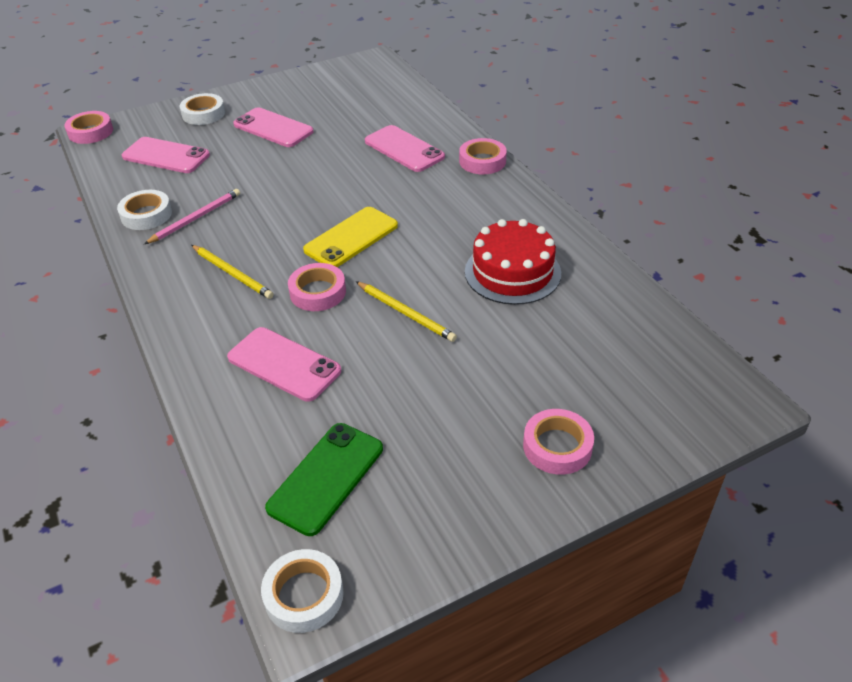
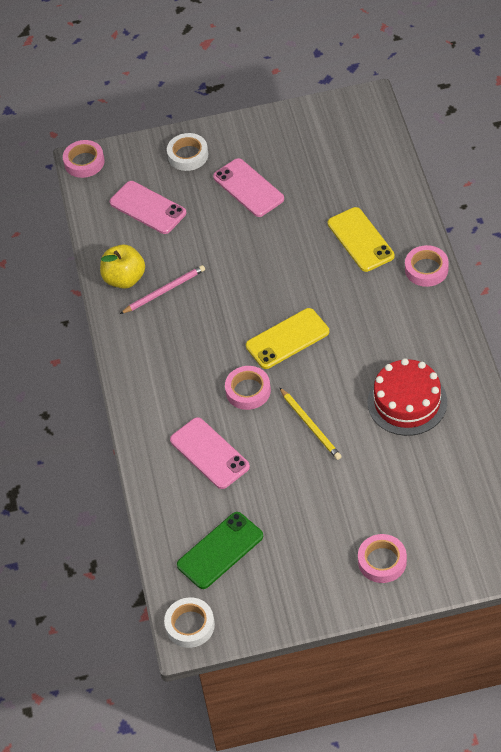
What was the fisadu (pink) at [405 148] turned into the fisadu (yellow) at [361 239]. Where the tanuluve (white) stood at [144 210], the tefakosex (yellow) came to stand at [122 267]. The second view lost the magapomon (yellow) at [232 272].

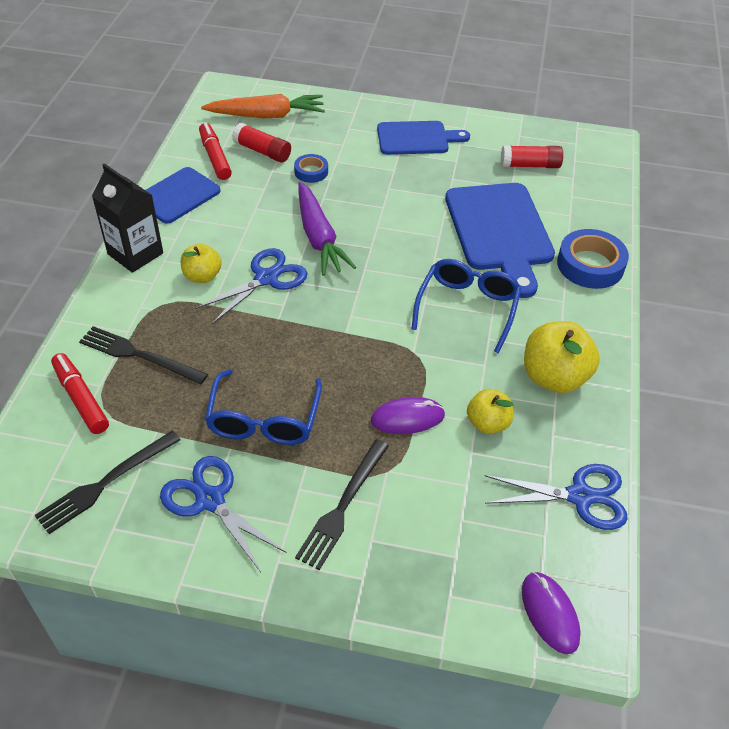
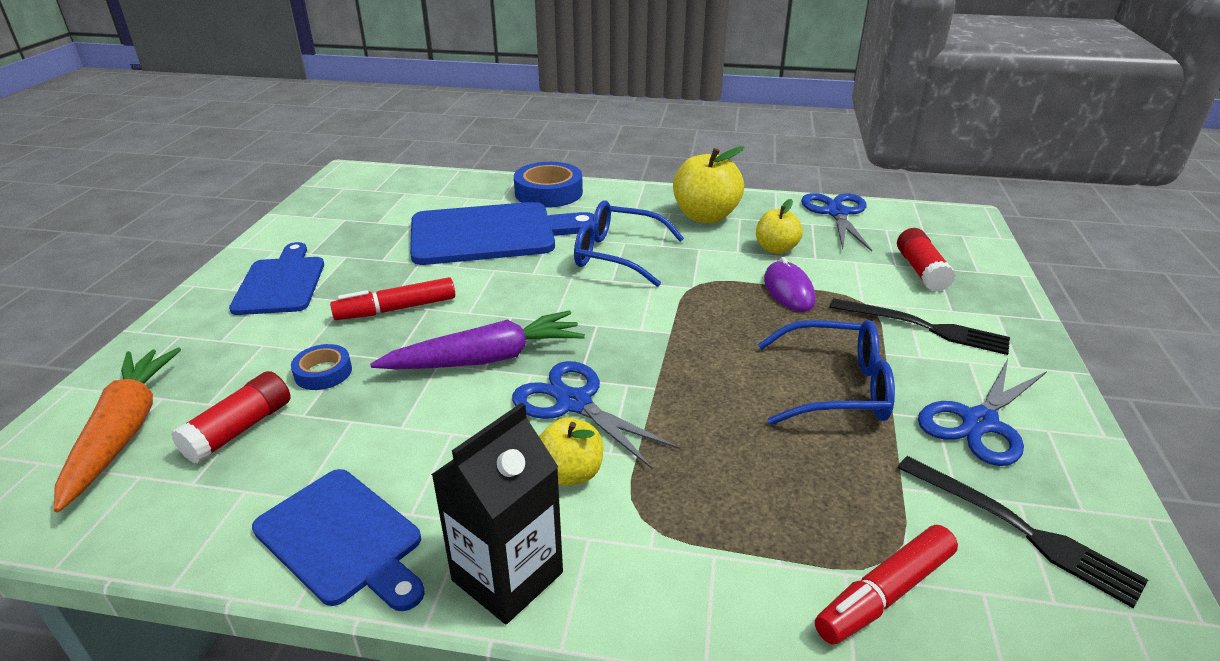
The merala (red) ended up elsewhere, having gone from [215 151] to [392 298]. The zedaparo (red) ended up elsewhere, having gone from [532 156] to [926 260]. The second view lost the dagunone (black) at [143 355]. The second view lost the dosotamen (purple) at [551 613].

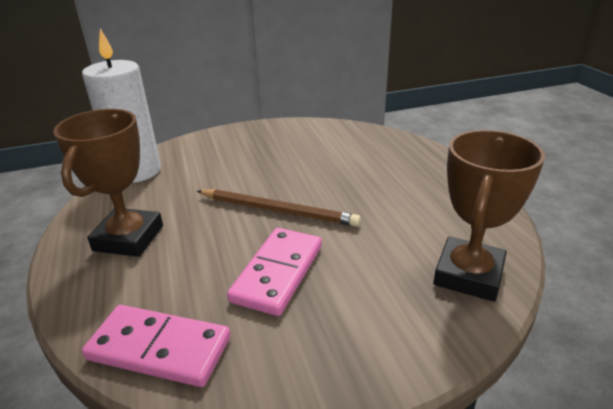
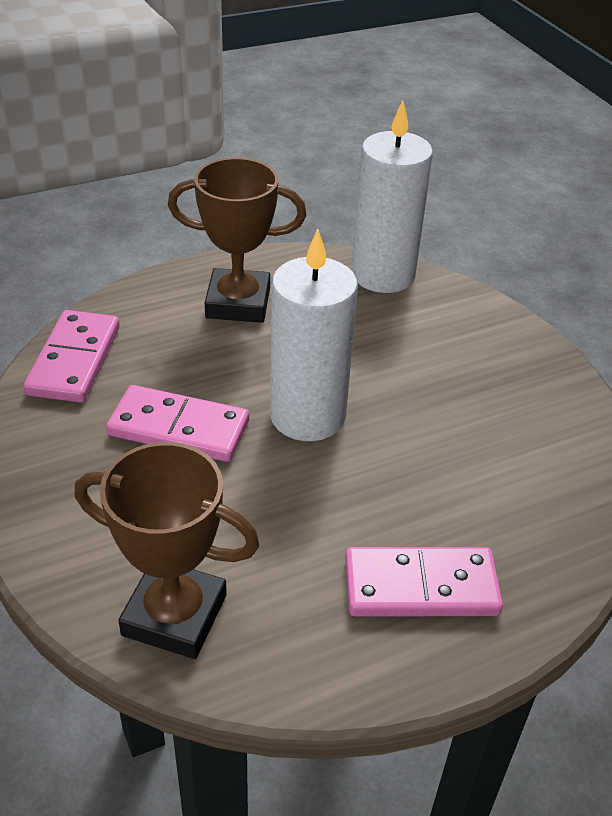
Where the magapomon (brown) stood at [279 208], the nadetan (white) came to stand at [314 335]. The second view gained the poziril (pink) at [424 582].

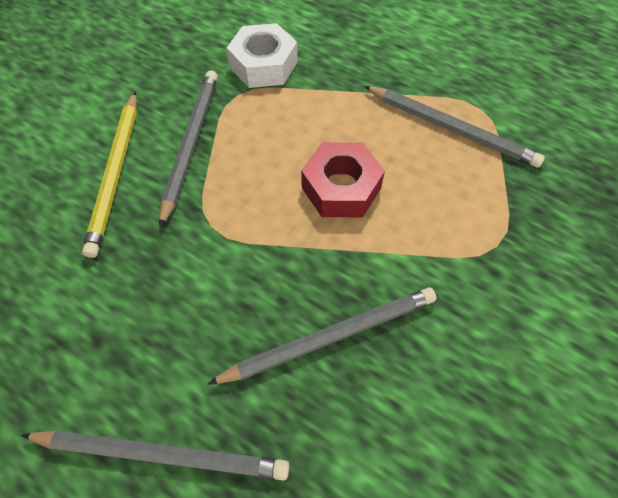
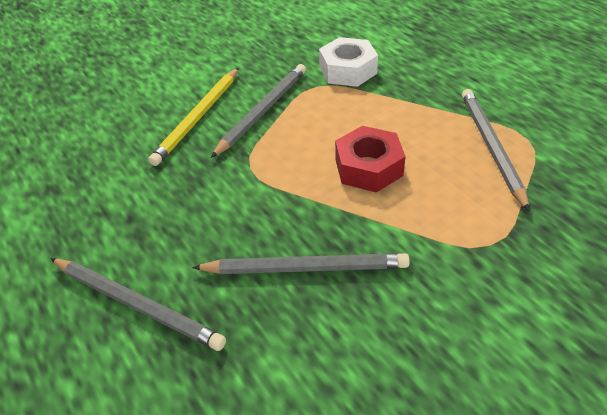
The magapomon (grey) at [454 127] ended up facing another way, 150 degrees counterclockwise from before.

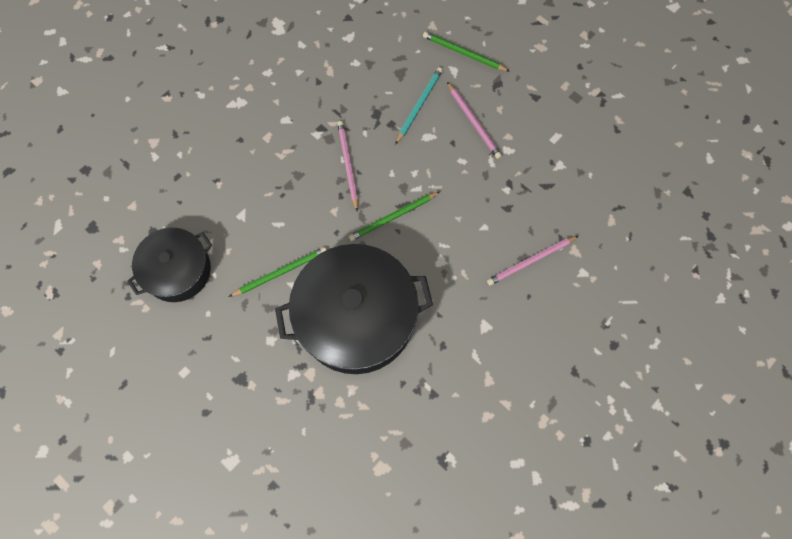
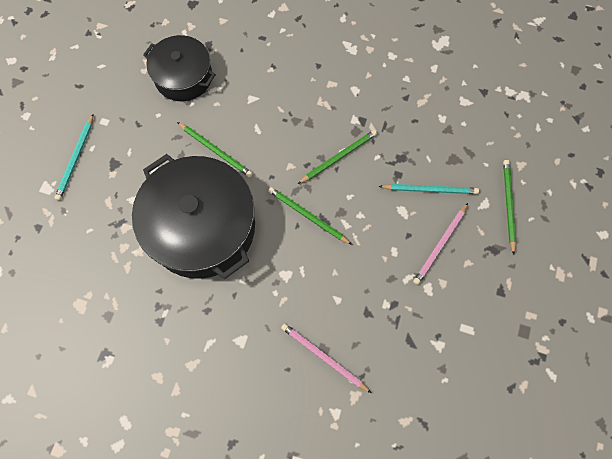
What was the magapomon (pink) at [347 166] turned into the magapomon (green) at [337 157]. The second view gained the magapomon (turquoise) at [73 157].

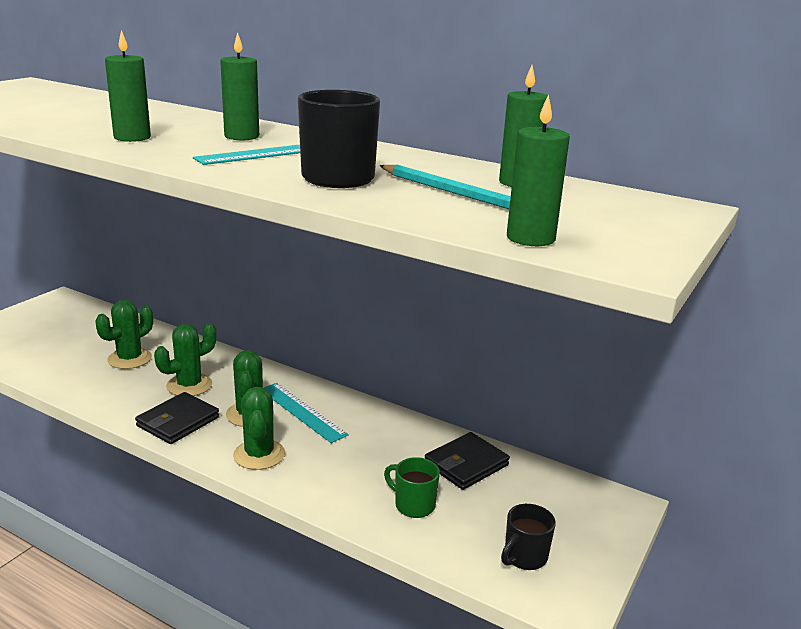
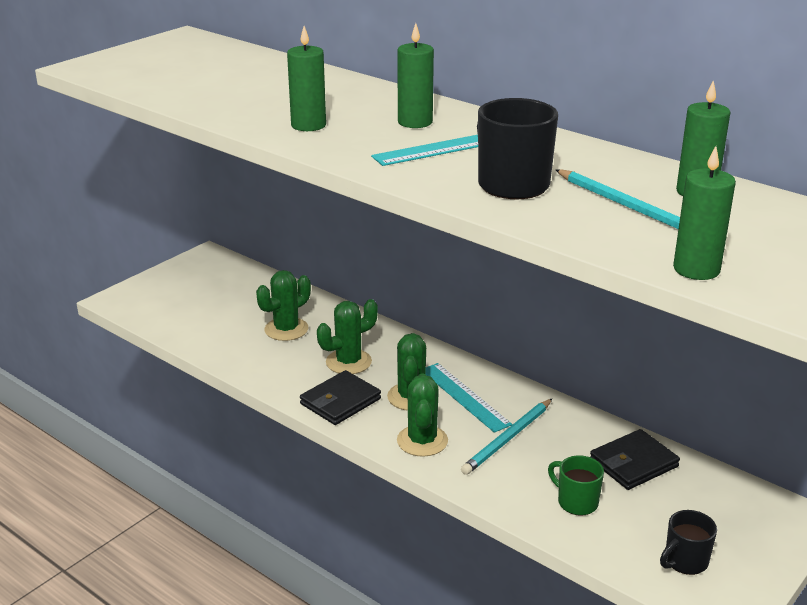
The second view gained the magapomon (turquoise) at [506 437].

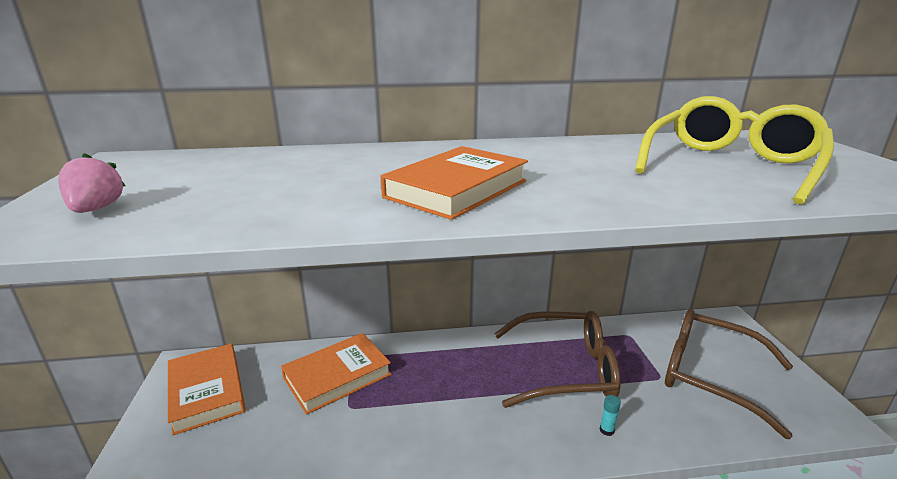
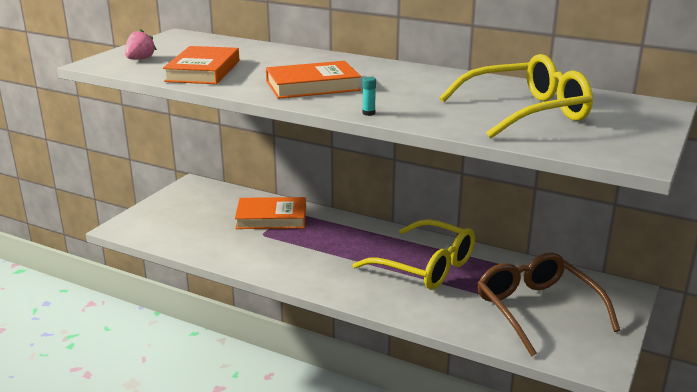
What was the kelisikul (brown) at [557 359] turned into the kelisikul (yellow) at [413 254]. The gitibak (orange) ended up elsewhere, having gone from [207 389] to [201 65]. The zedaparo (turquoise) ended up elsewhere, having gone from [610 415] to [369 96].

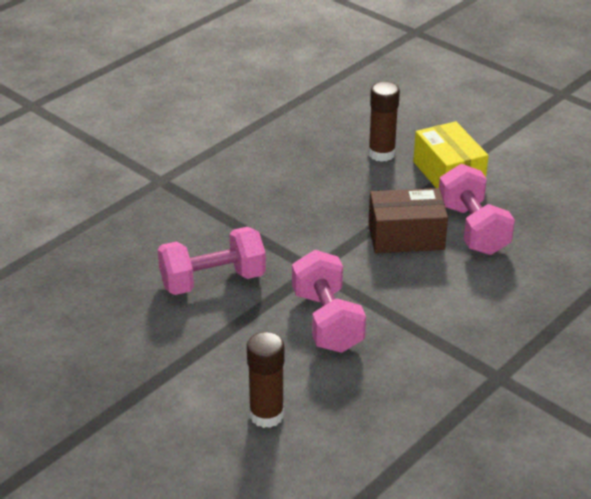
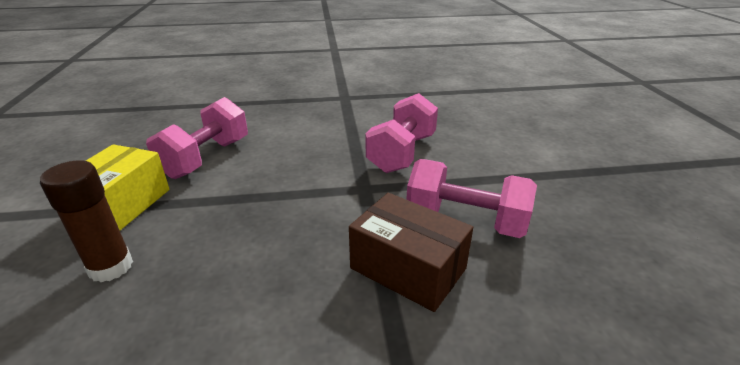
The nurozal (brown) ended up elsewhere, having gone from [408 220] to [411 252]. The second view lost the zedaparo (brown) at [265 380].

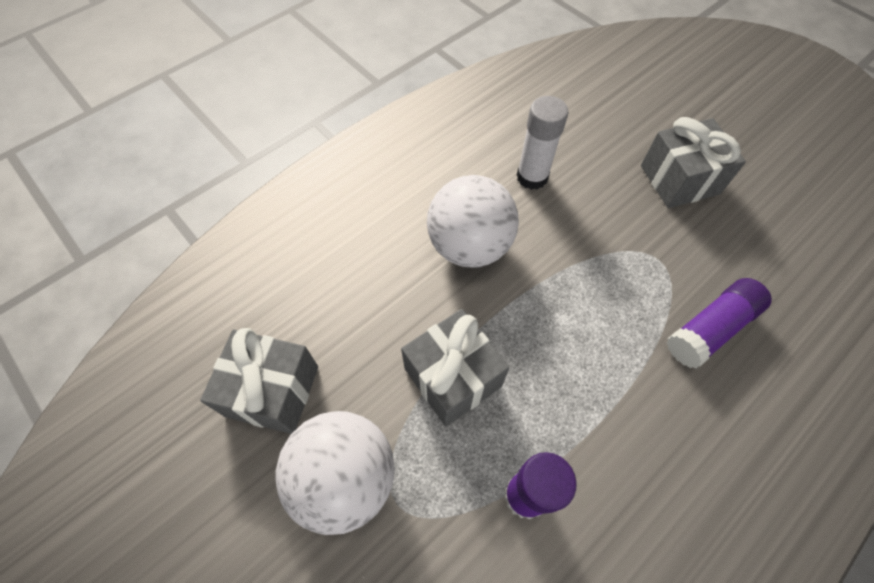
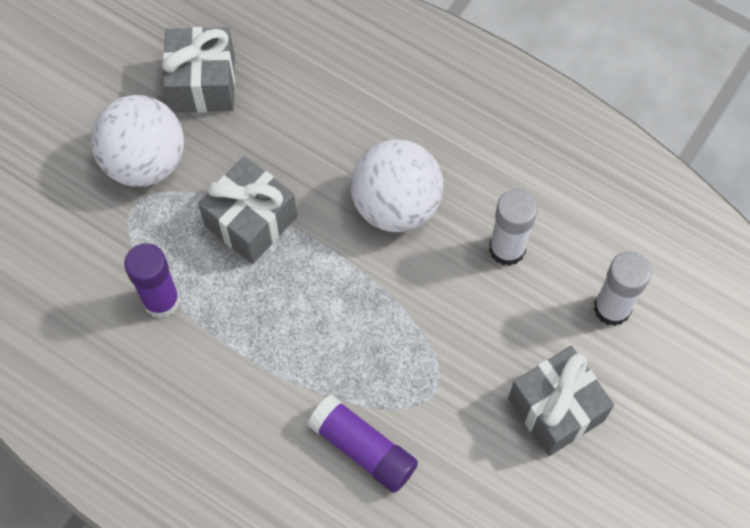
The second view gained the zedaparo (white) at [623 288].

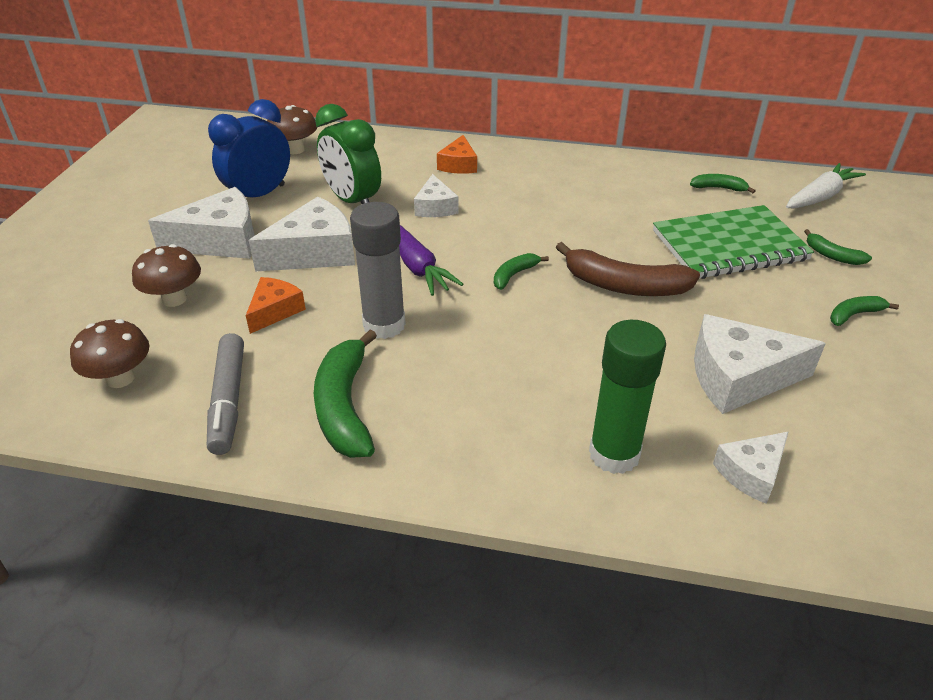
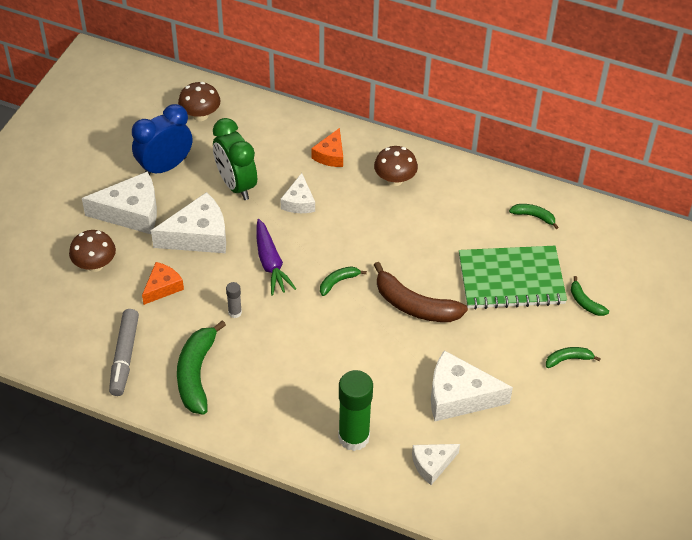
The second view lost the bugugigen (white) at [826 185]. The size of the zedaparo (grey) at [378 270] changed by a factor of 0.46. The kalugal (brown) ended up elsewhere, having gone from [109 353] to [396 166].

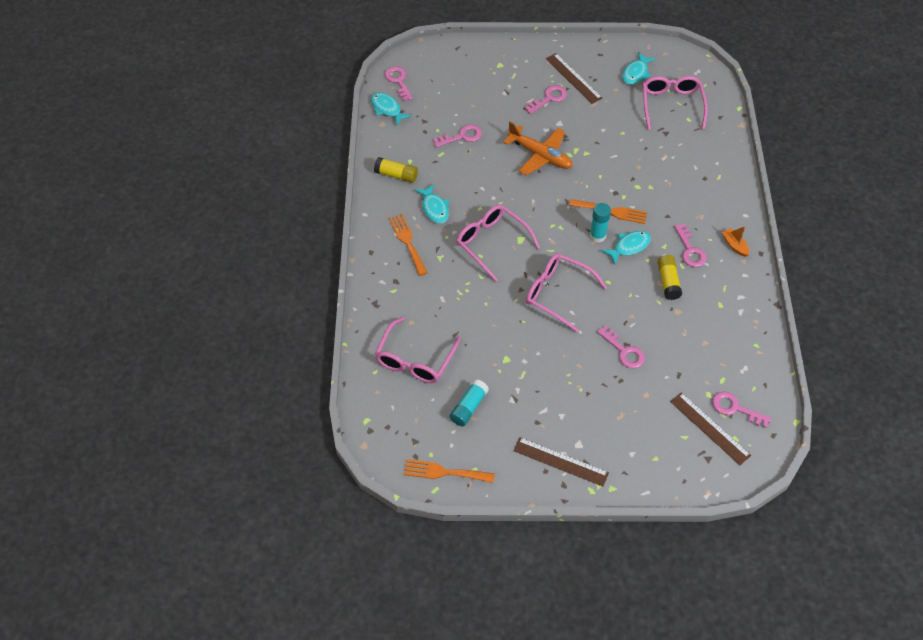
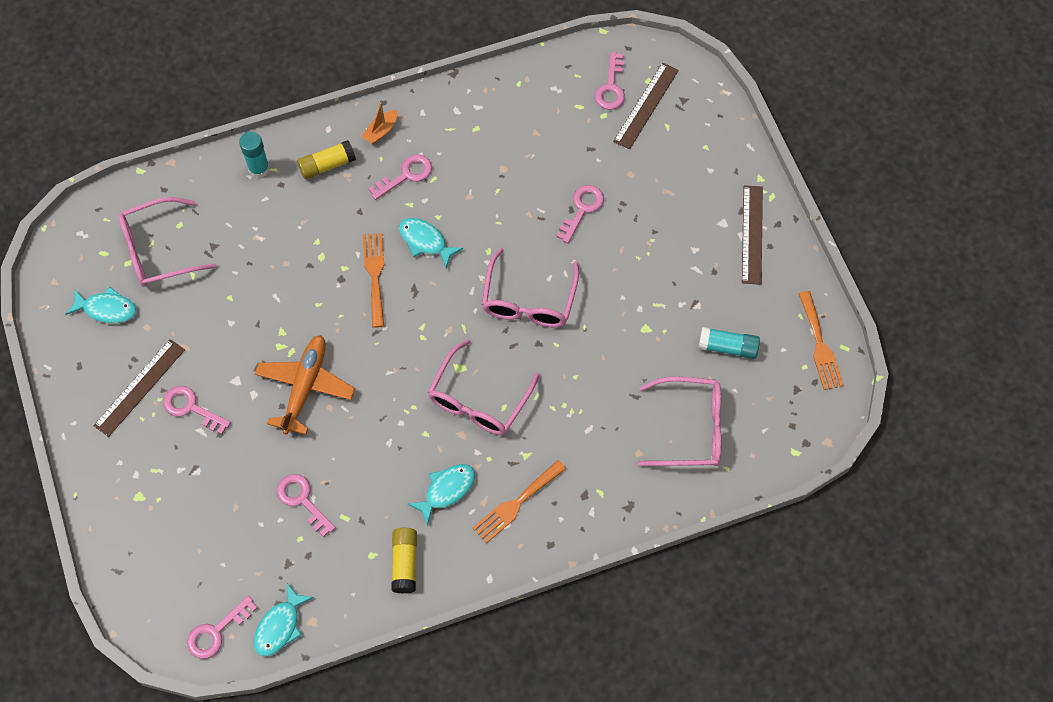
The zedaparo (turquoise) ended up elsewhere, having gone from [600 223] to [254 155]. The zedaparo (yellow) ended up elsewhere, having gone from [669 277] to [326 159].

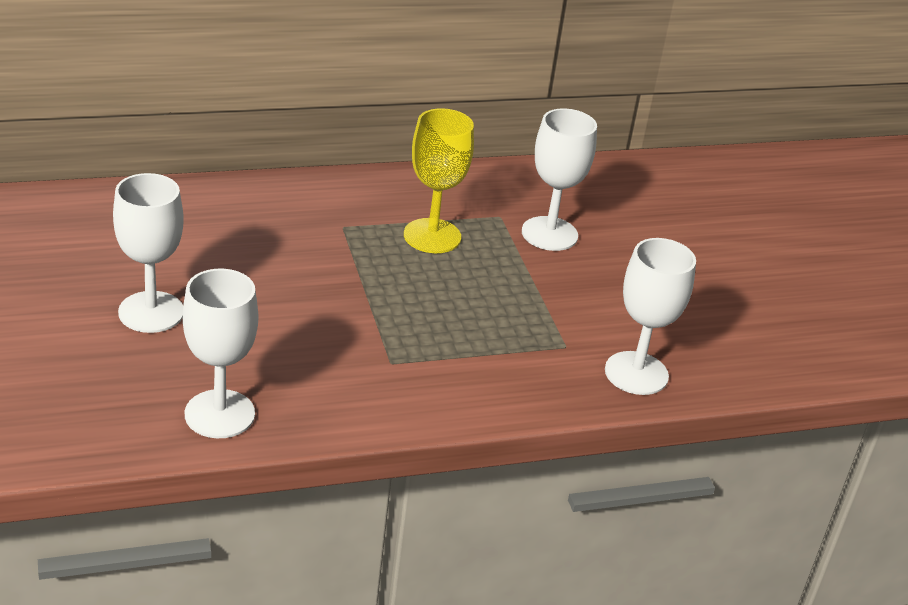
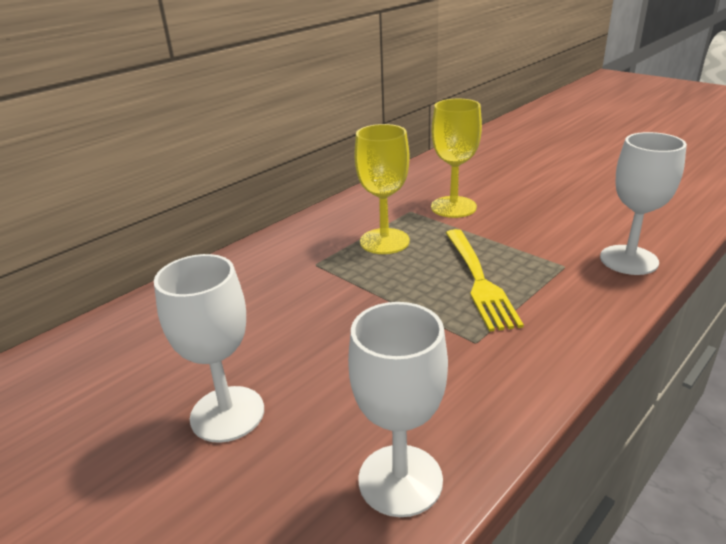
What was the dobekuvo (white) at [559 179] turned into the dobekuvo (yellow) at [456 158]. The second view gained the dagunone (yellow) at [485 280].

